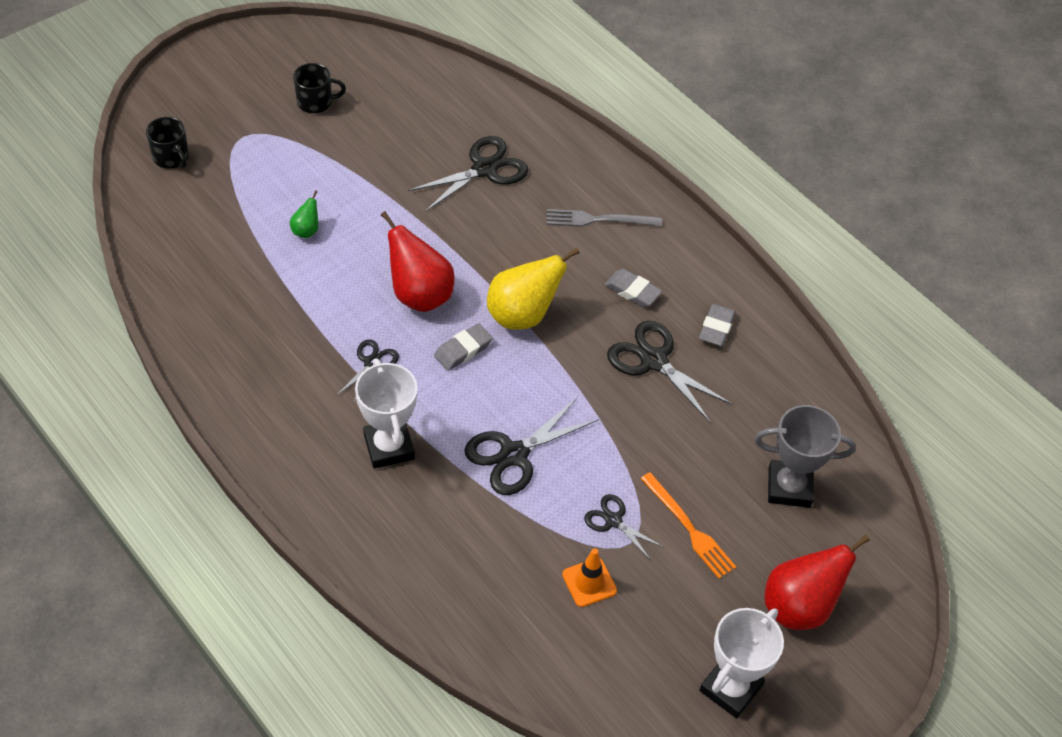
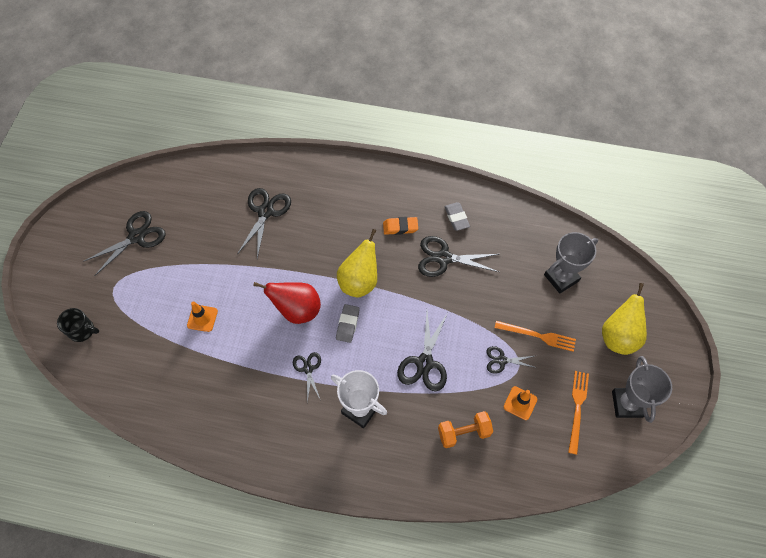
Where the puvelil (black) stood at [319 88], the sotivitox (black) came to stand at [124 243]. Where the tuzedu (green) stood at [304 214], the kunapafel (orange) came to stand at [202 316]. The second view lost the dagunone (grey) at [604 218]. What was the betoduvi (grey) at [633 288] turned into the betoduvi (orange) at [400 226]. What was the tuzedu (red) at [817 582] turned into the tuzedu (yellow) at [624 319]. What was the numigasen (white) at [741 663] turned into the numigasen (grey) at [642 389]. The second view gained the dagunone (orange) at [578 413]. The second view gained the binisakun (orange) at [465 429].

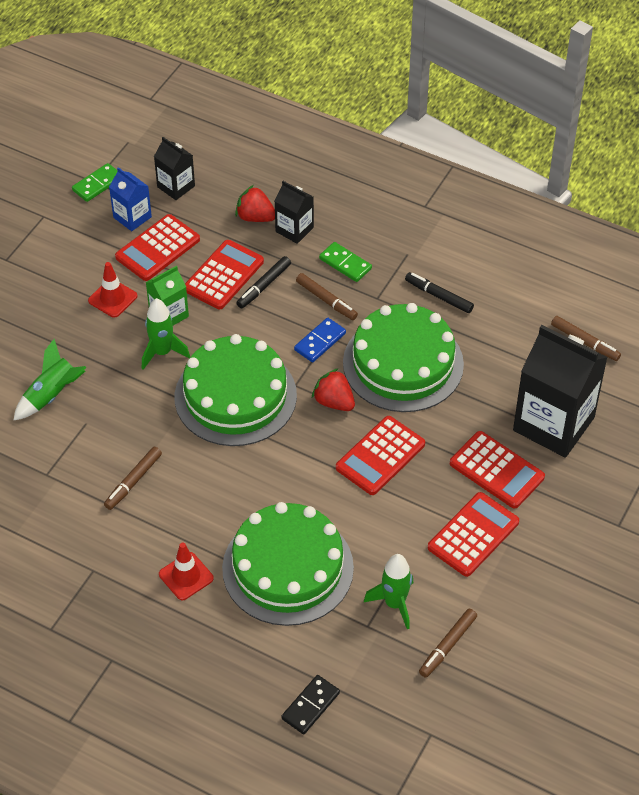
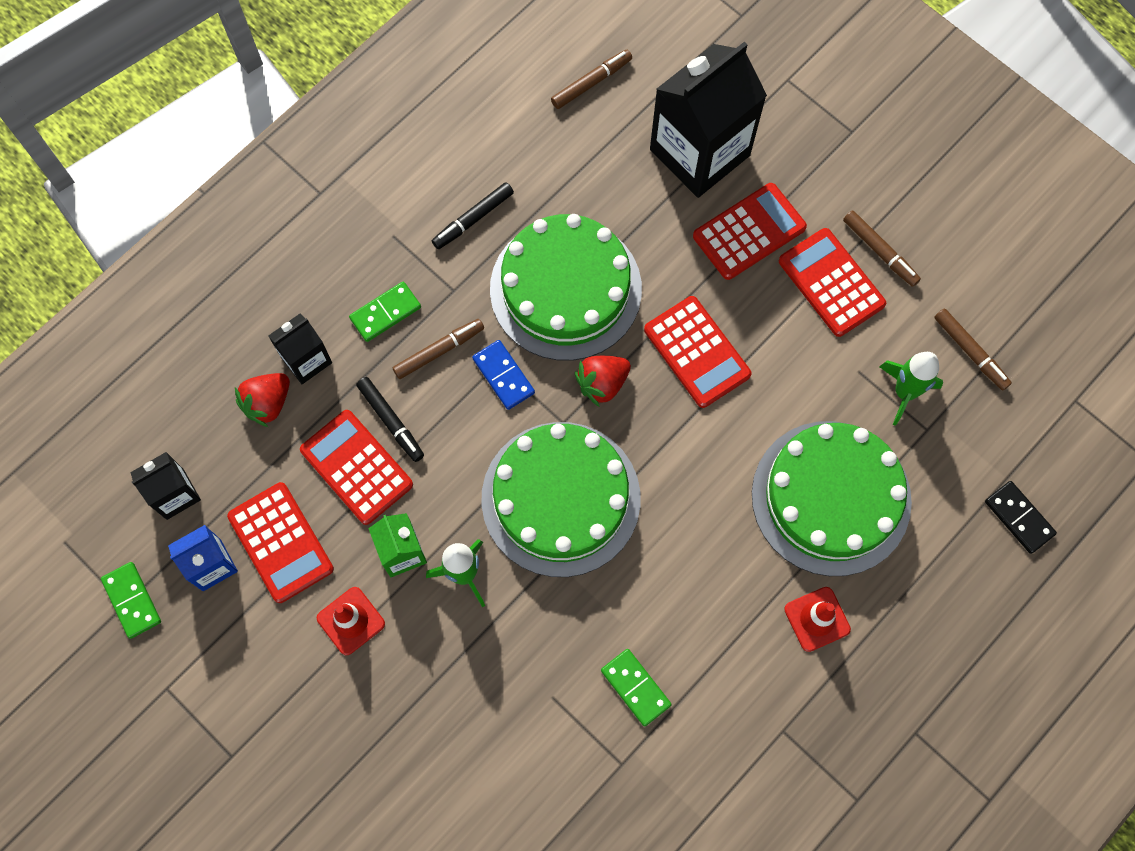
The second view lost the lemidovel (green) at [50 379]. The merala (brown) ended up elsewhere, having gone from [133 478] to [882 249]. The second view gained the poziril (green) at [636 687].

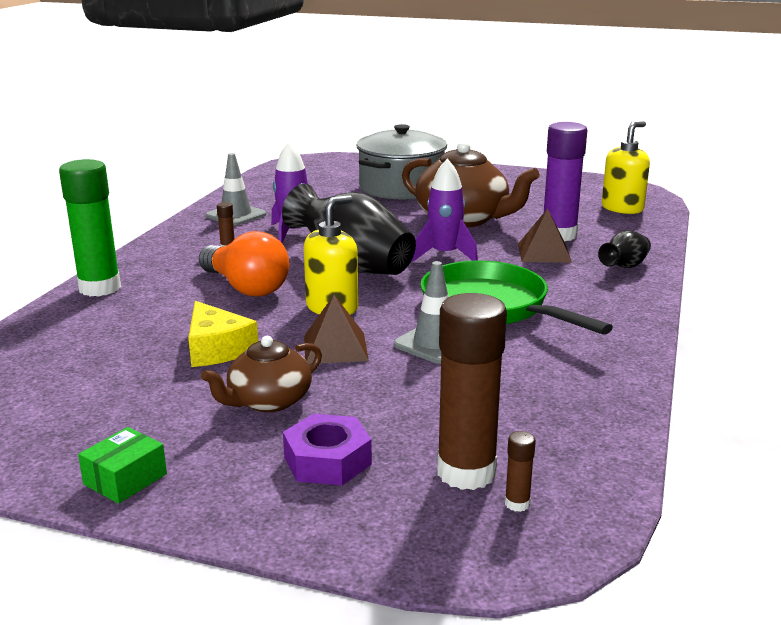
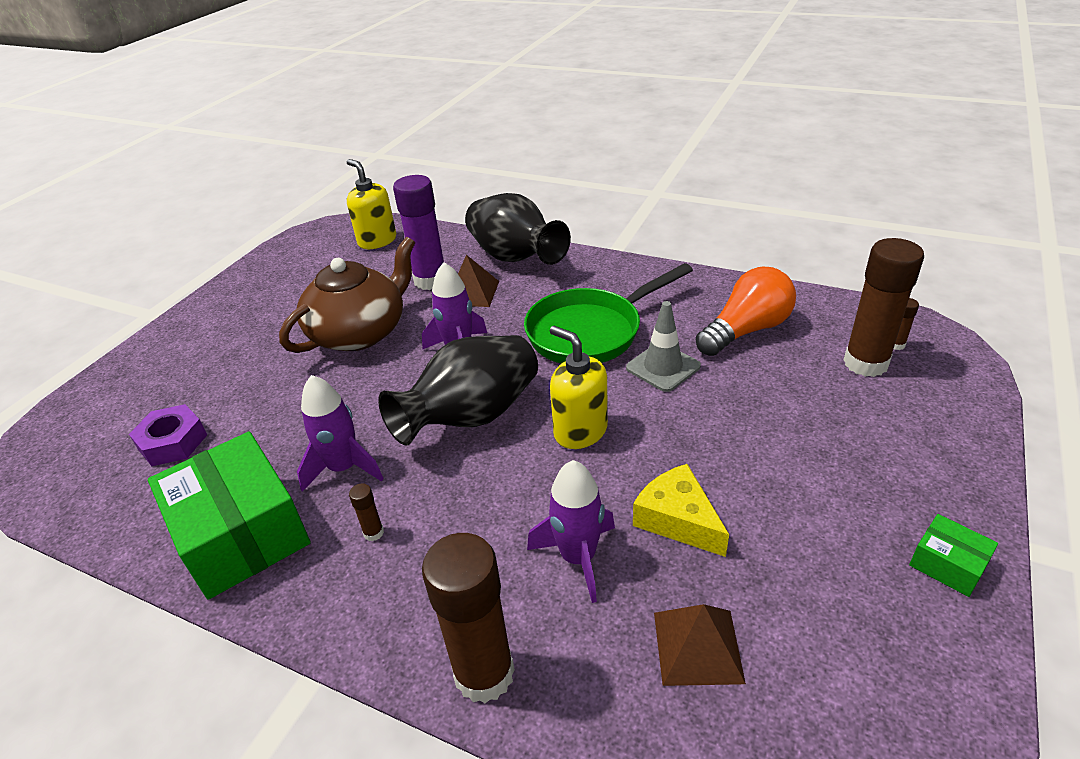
The second view lost the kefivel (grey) at [401 162]. Where the kunapafel (grey) stood at [236 189], the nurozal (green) came to stand at [229 515]. What was the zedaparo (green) at [90 228] turned into the zedaparo (brown) at [468 618]. The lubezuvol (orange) ended up elsewhere, having gone from [244 264] to [746 311]. The size of the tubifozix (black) at [624 249] changed by a factor of 2.07. The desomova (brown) ended up elsewhere, having gone from [336 329] to [700 645]. The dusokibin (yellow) at [223 334] ended up facing another way, 105 degrees counterclockwise from before. The second view lost the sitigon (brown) at [261 374]. The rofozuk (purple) ended up elsewhere, having gone from [327 449] to [168 435]. The second view gained the lemidovel (purple) at [571 531].

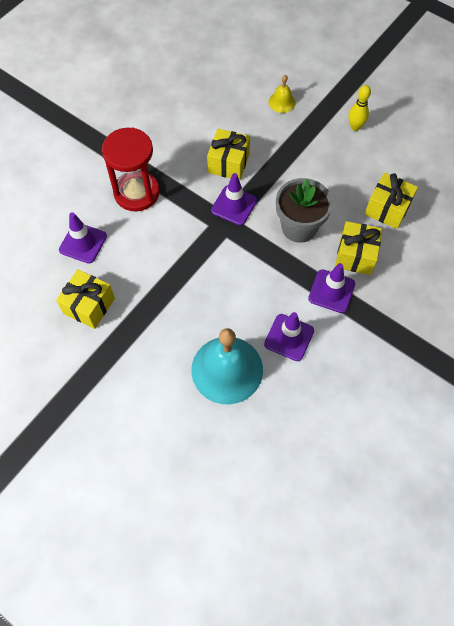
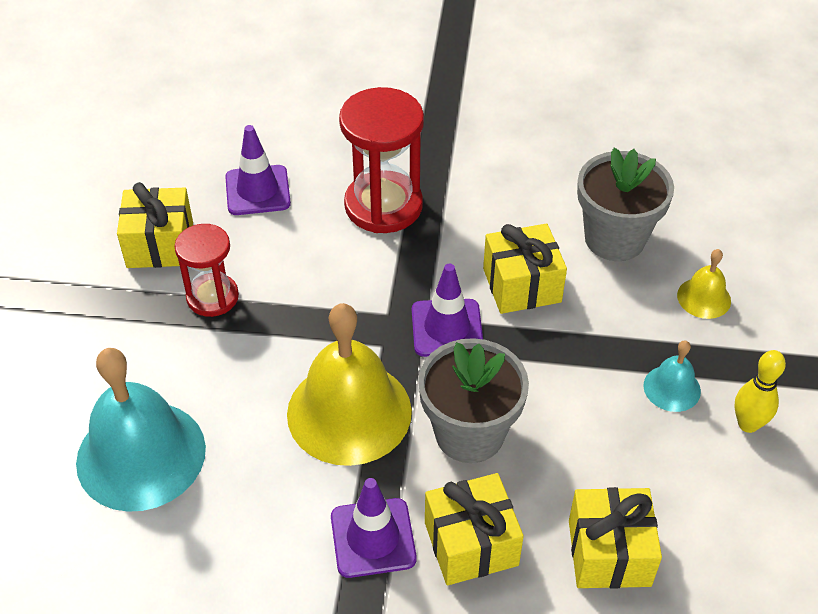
The second view lost the kunapafel (purple) at [289 336]. The second view gained the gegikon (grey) at [625 204]. The second view gained the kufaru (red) at [207 270]. The second view gained the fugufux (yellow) at [349 384]. The second view gained the fugufux (turquoise) at [672 376].

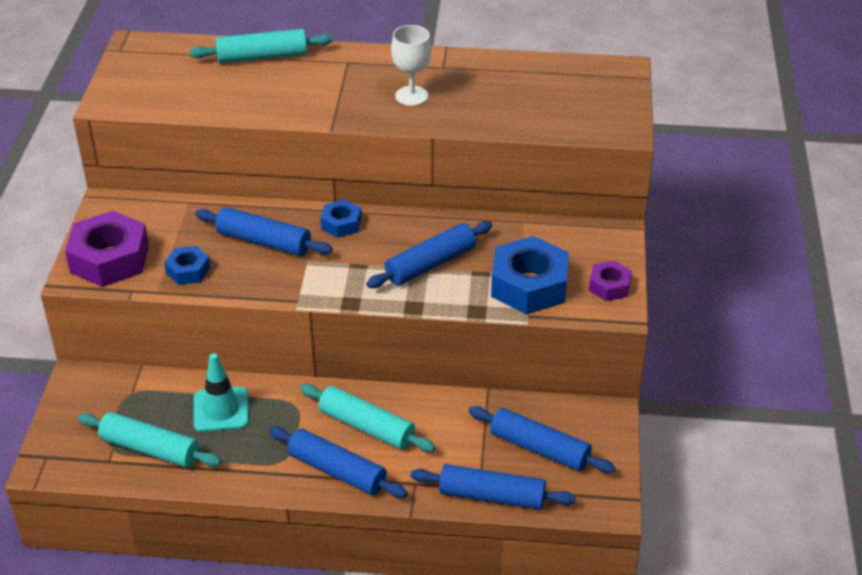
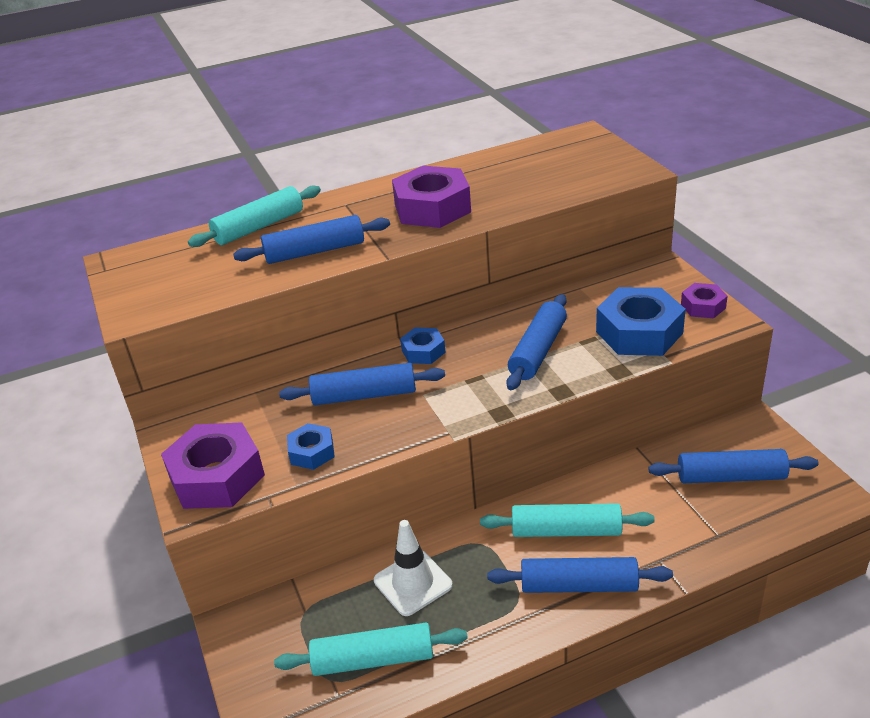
Where the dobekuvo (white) stood at [411 65], the rofozuk (purple) came to stand at [431 197]. What was the kunapafel (turquoise) at [221 392] turned into the kunapafel (white) at [413 568]. The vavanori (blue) ended up elsewhere, having gone from [493 487] to [311 239].

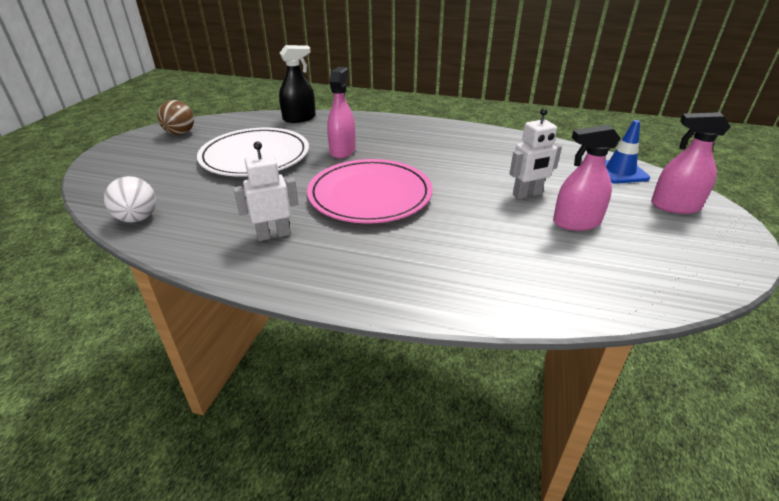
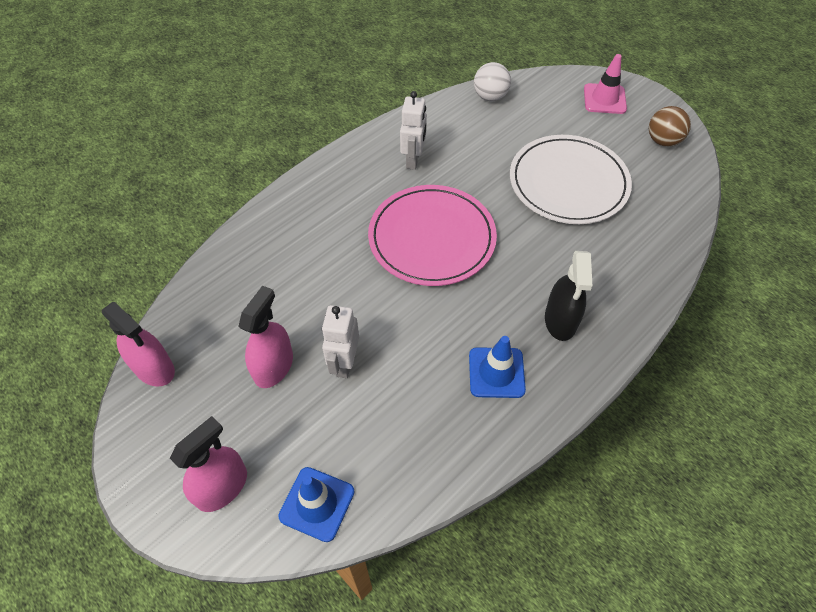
The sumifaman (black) ended up elsewhere, having gone from [297 84] to [568 296]. The sumifaman (pink) ended up elsewhere, having gone from [341 113] to [138 344]. The second view gained the kunapafel (pink) at [605 84]. The second view gained the kunapafel (blue) at [497 367].

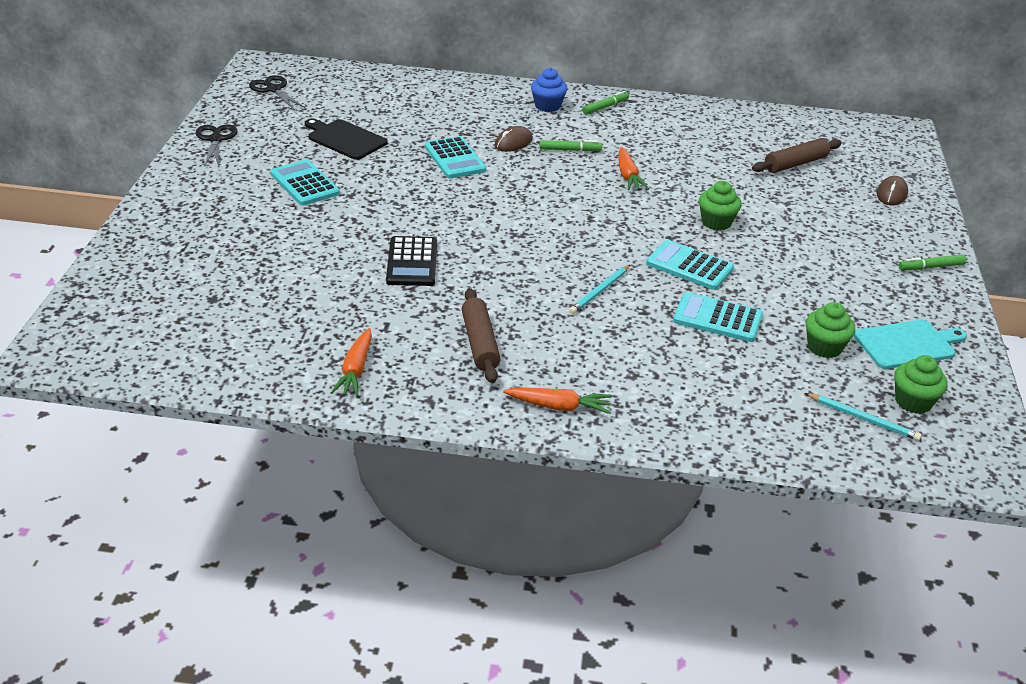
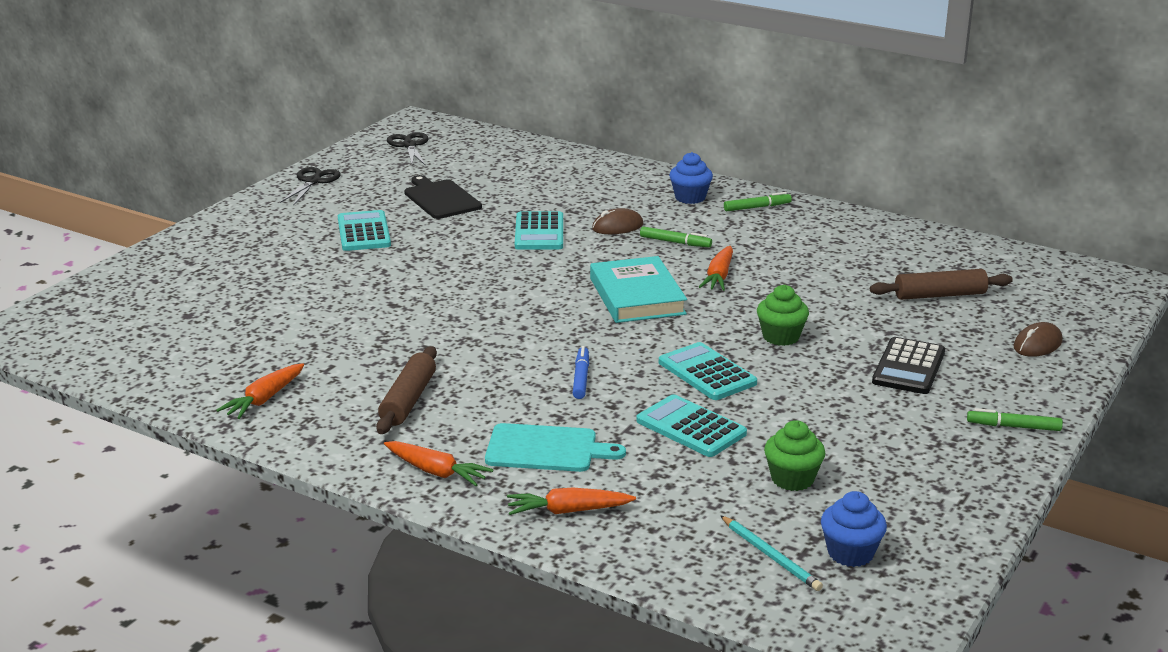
The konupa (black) ended up elsewhere, having gone from [411 261] to [908 365]. Where the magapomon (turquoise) stood at [599 289], the merala (blue) came to stand at [581 372]. The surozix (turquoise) ended up elsewhere, having gone from [910 344] to [555 447]. What was the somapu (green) at [921 384] turned into the somapu (blue) at [854 529]. The second view gained the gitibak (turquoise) at [638 289]. The second view gained the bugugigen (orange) at [571 501].

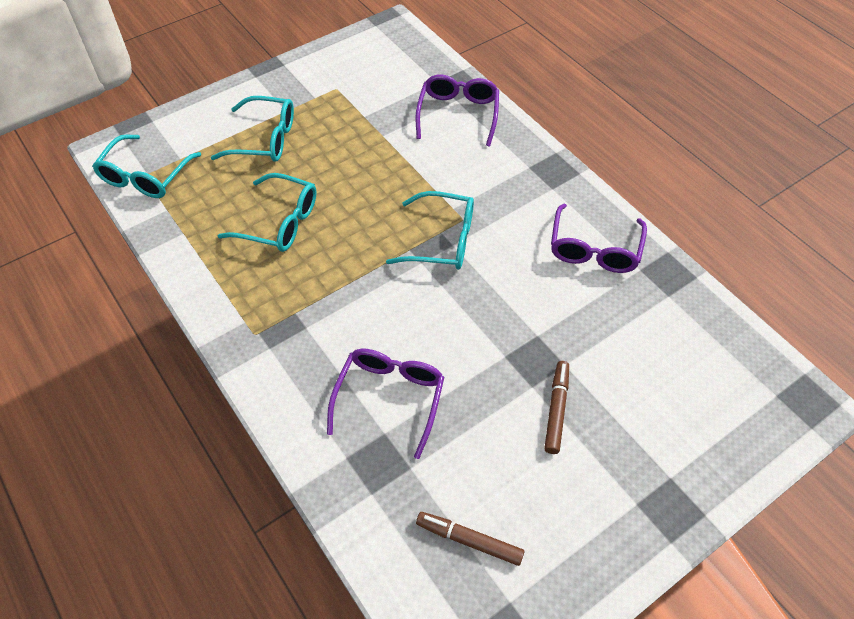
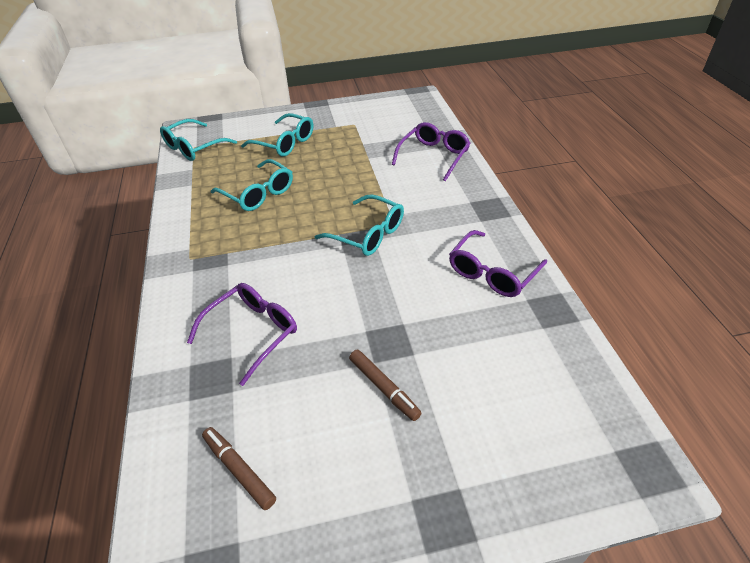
The merala (brown) at [556 407] ended up facing another way, 105 degrees clockwise from before.

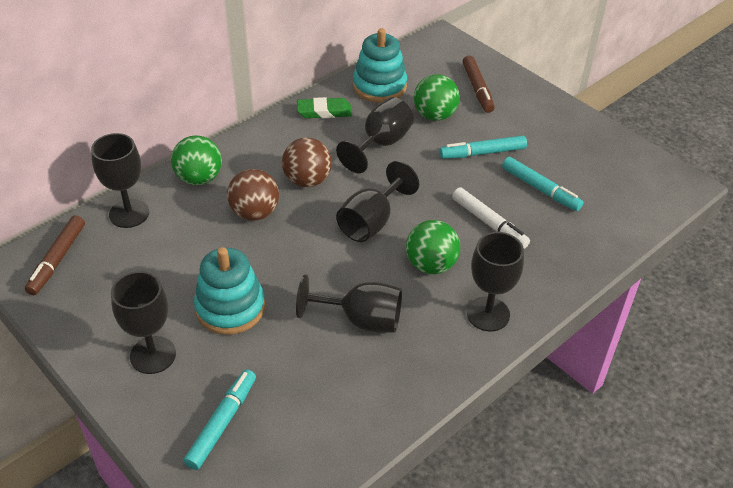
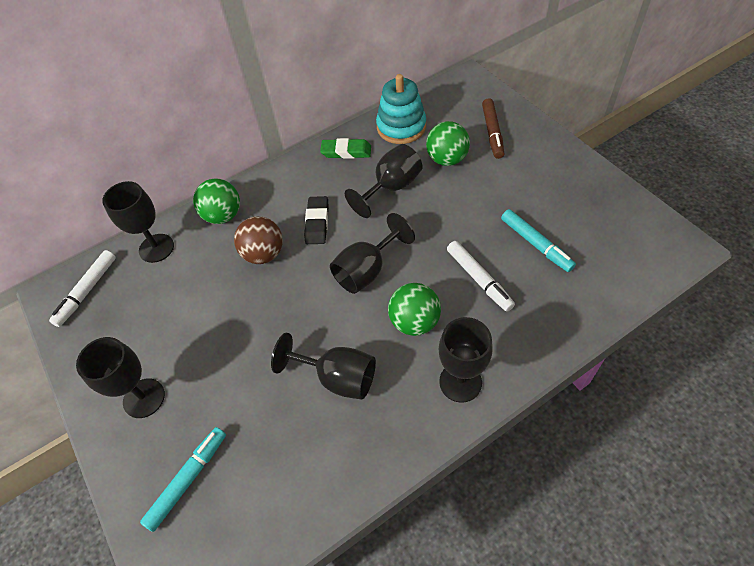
The second view lost the merala (turquoise) at [483 147]. Where the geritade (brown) stood at [307 162], the betoduvi (black) came to stand at [316 220]. What was the merala (brown) at [55 255] turned into the merala (white) at [82 288]. The second view lost the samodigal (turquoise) at [229 291].

